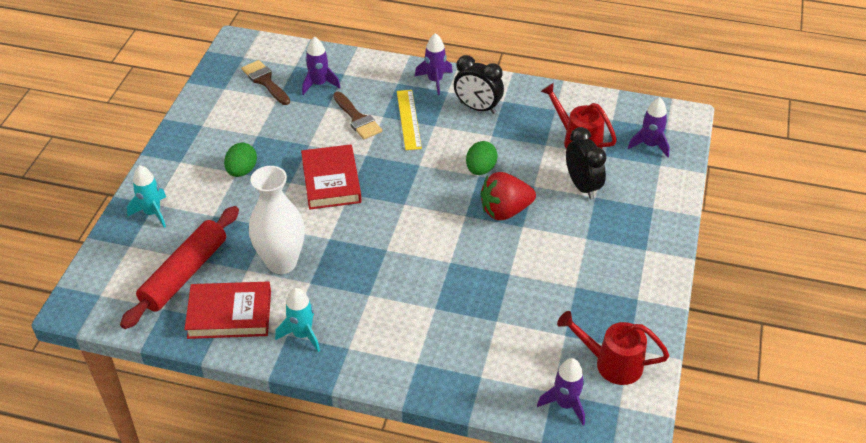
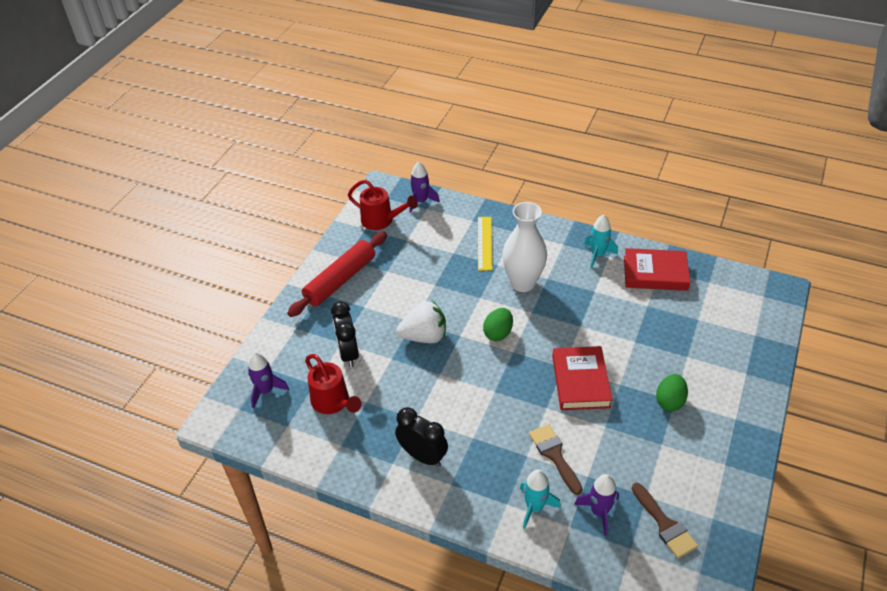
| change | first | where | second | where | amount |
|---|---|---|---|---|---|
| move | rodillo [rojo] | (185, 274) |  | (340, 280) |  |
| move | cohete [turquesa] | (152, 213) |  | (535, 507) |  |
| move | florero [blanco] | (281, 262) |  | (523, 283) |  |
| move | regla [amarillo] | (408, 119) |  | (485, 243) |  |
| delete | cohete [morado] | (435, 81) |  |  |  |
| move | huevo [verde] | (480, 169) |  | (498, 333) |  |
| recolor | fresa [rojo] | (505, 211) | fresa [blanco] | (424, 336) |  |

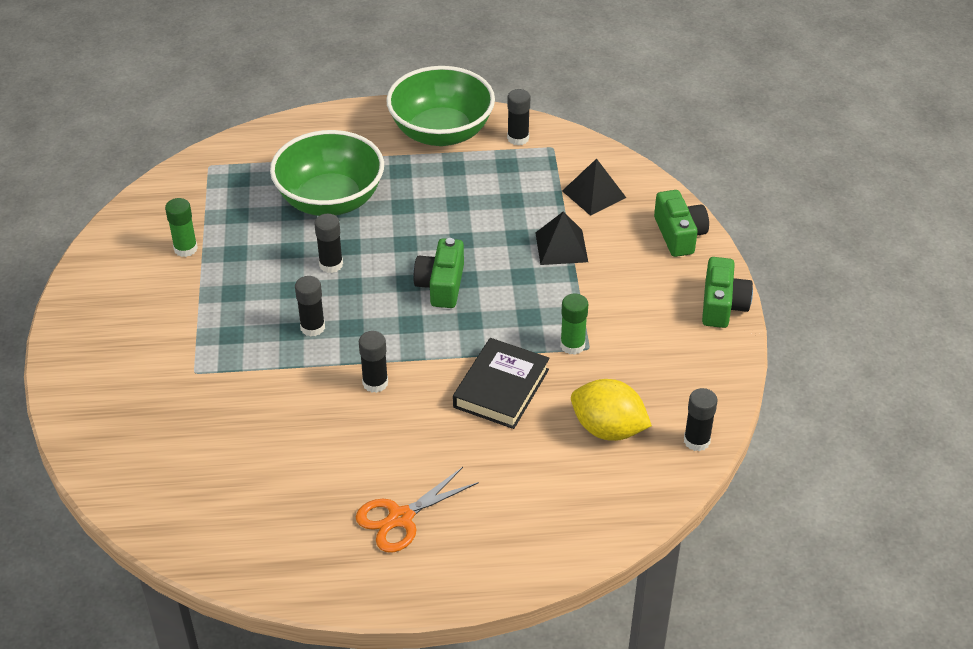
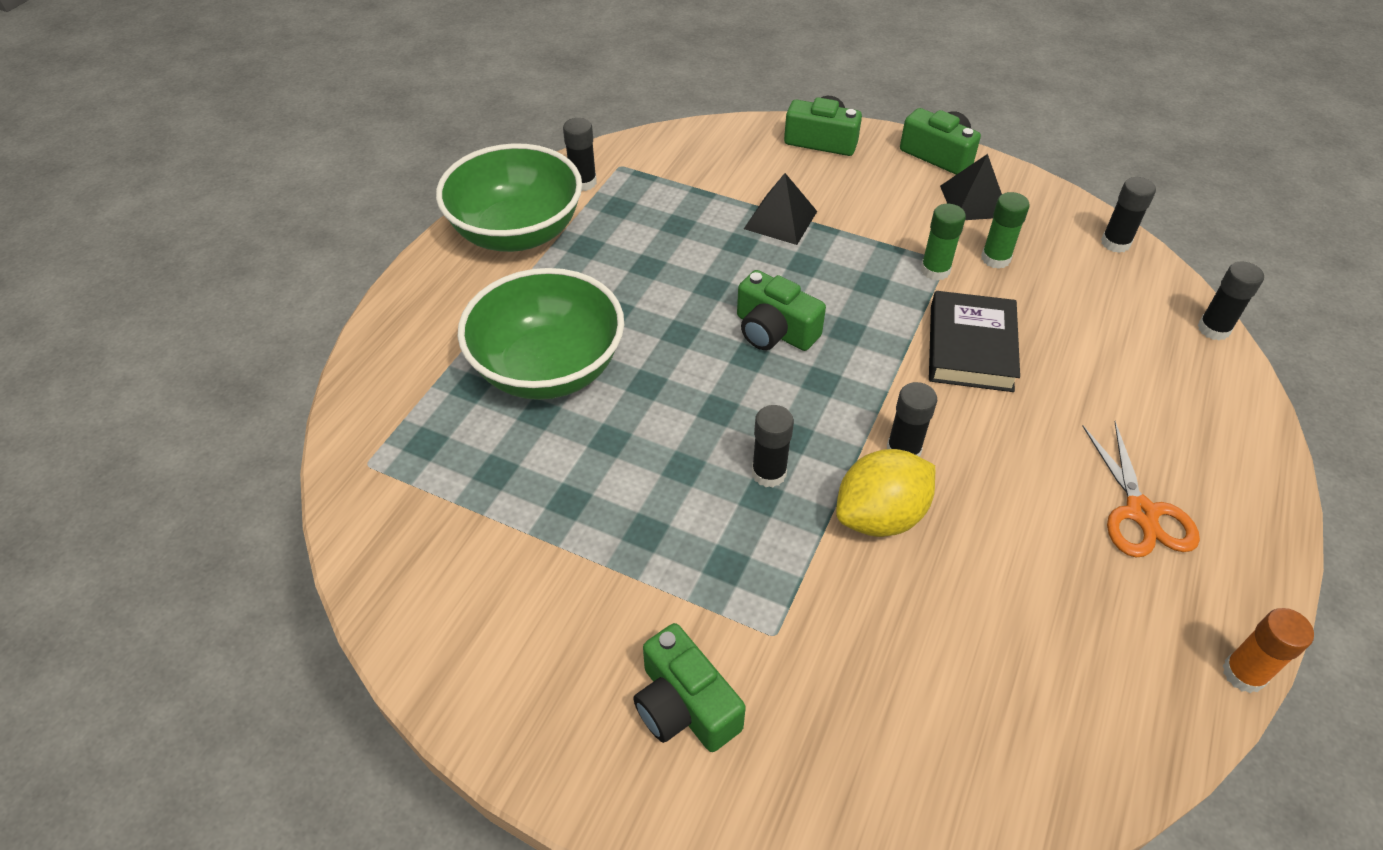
| change | first | where | second | where | amount |
|---|---|---|---|---|---|
| move | barra de pegamento [verde] | (185, 249) |  | (995, 259) |  |
| move | barra de pegamento [negro] | (331, 264) |  | (1213, 329) |  |
| rotate | libro [negro] | (501, 388) |  | (970, 347) | 45 degrees clockwise |
| move | pirámide [negro] | (594, 194) |  | (974, 201) |  |
| move | limón [amarillo] | (608, 429) |  | (880, 516) |  |
| insert |  |  | cámara [verde] | (684, 705) |  |
| insert |  |  | barra de pegamento [naranja] | (1243, 674) |  |

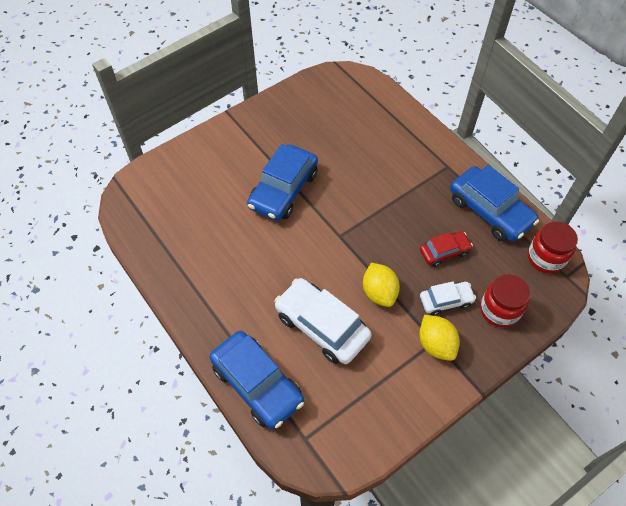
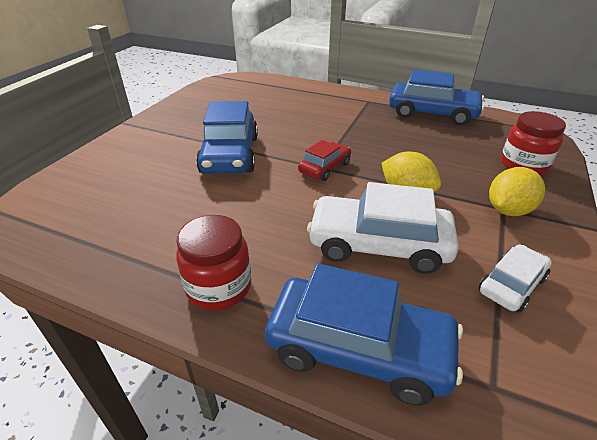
| change | first | where | second | where | amount |
|---|---|---|---|---|---|
| rotate | limón [amarillo] | (436, 344) |  | (508, 210) | 75 degrees counterclockwise |
| move | coche [rojo] | (444, 252) |  | (324, 168) |  |
| move | coche [blanco] | (446, 301) |  | (511, 285) |  |
| move | tarro [rojo] | (545, 258) |  | (219, 287) |  |

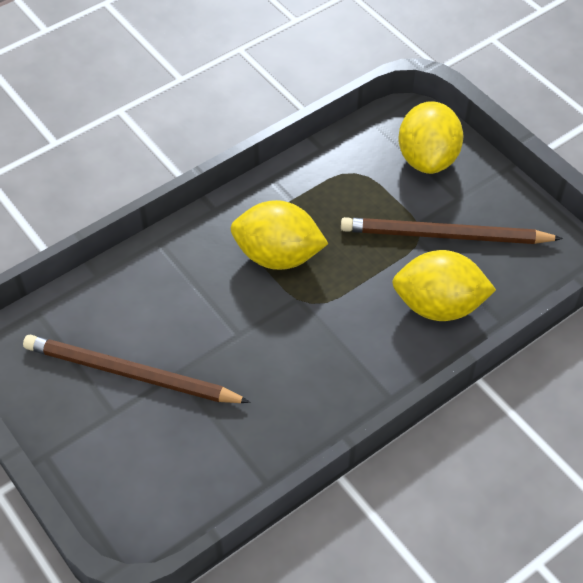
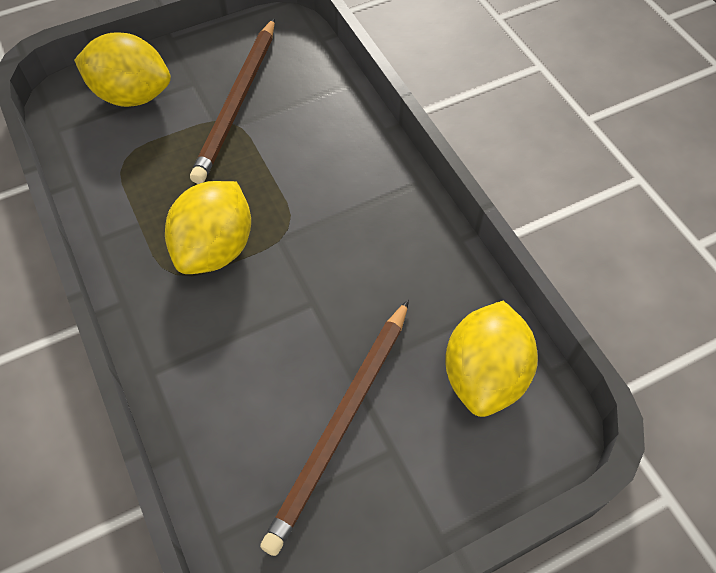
| change | first | where | second | where | amount |
|---|---|---|---|---|---|
| move | limón [amarillo] | (438, 306) |  | (484, 375) |  |

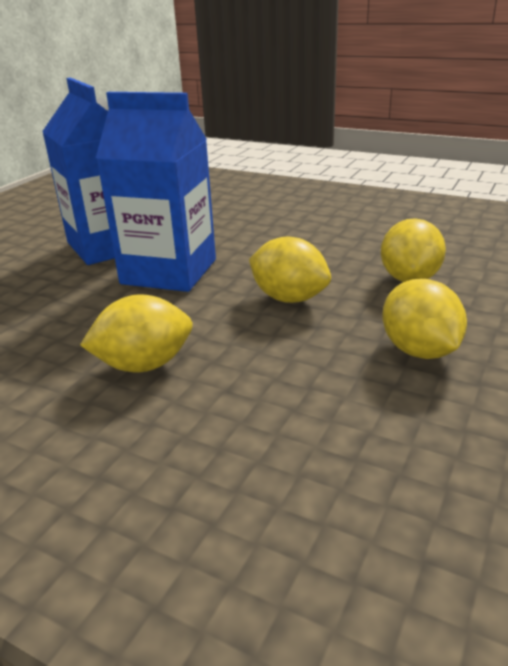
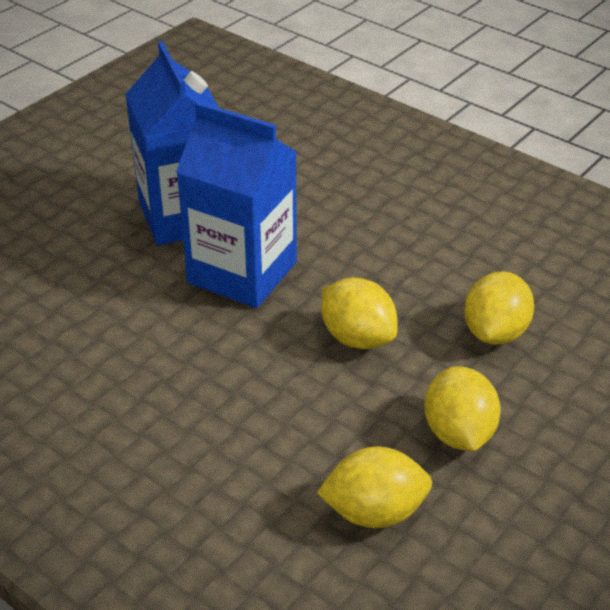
| change | first | where | second | where | amount |
|---|---|---|---|---|---|
| move | limón [amarillo] | (144, 365) |  | (374, 512) |  |

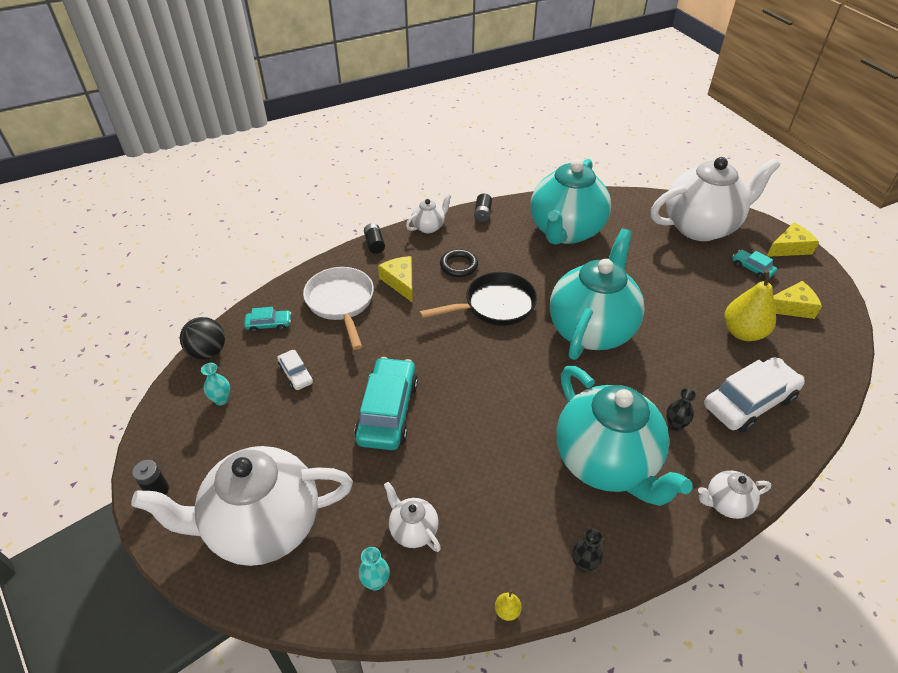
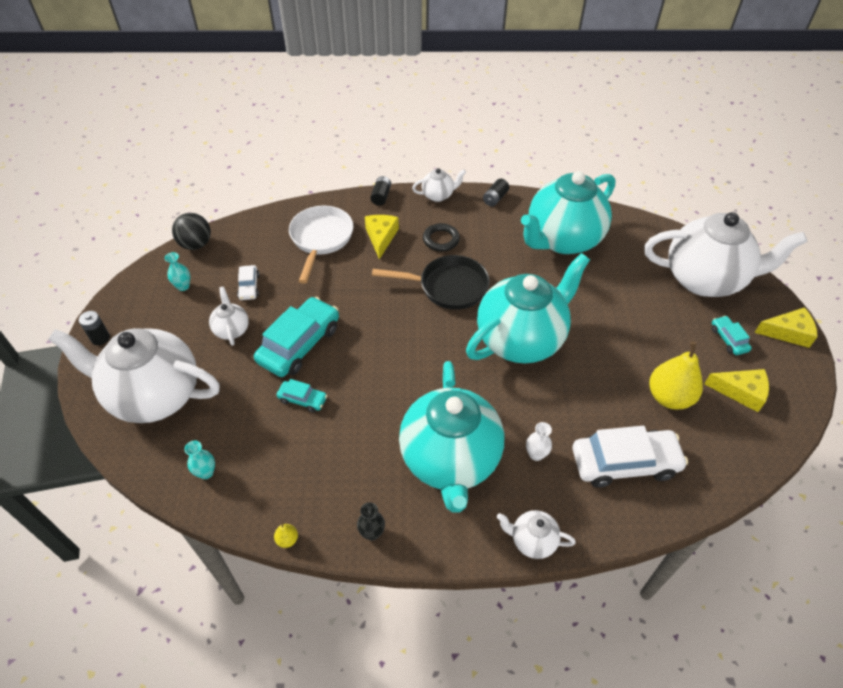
| change | first | where | second | where | amount |
|---|---|---|---|---|---|
| move | coche [turquesa] | (269, 324) |  | (302, 399) |  |
| move | tetera [blanco] | (413, 530) |  | (231, 329) |  |
| recolor | florero [negro] | (675, 425) | florero [blanco] | (536, 454) |  |

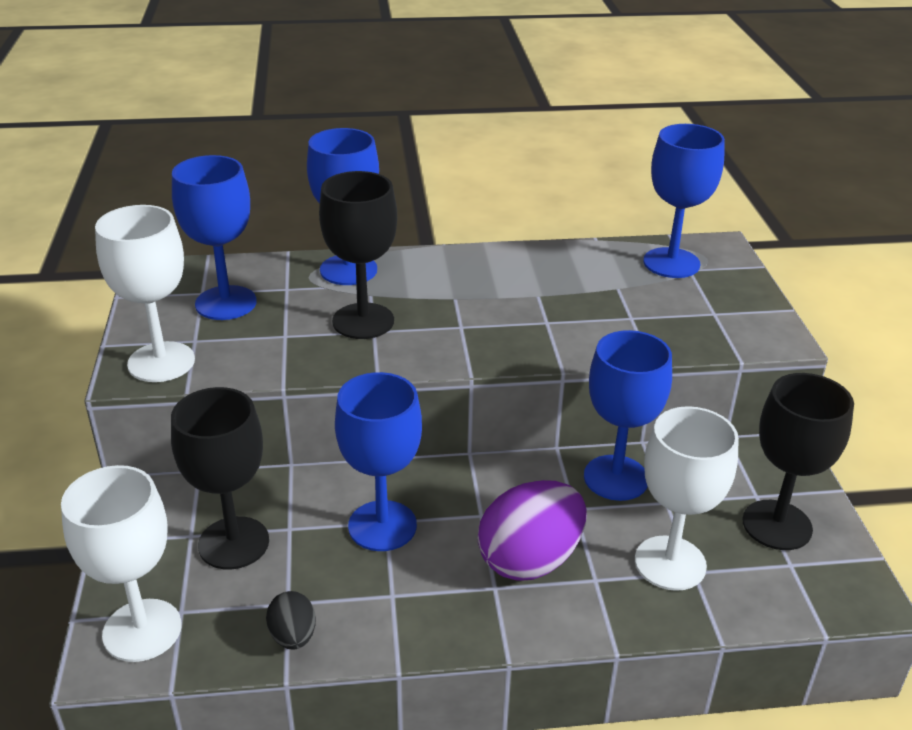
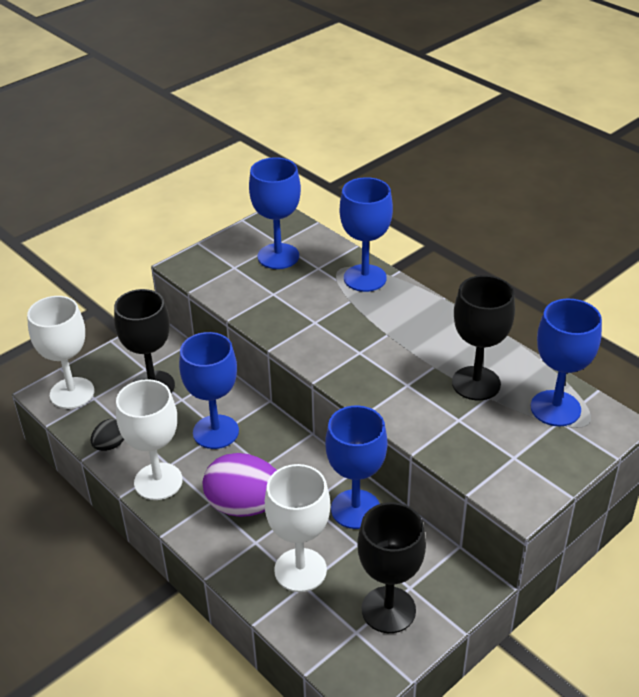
| change | first | where | second | where | amount |
|---|---|---|---|---|---|
| move | copa [blanco] | (161, 362) |  | (158, 481) |  |
| move | copa [negro] | (363, 321) |  | (476, 383) |  |

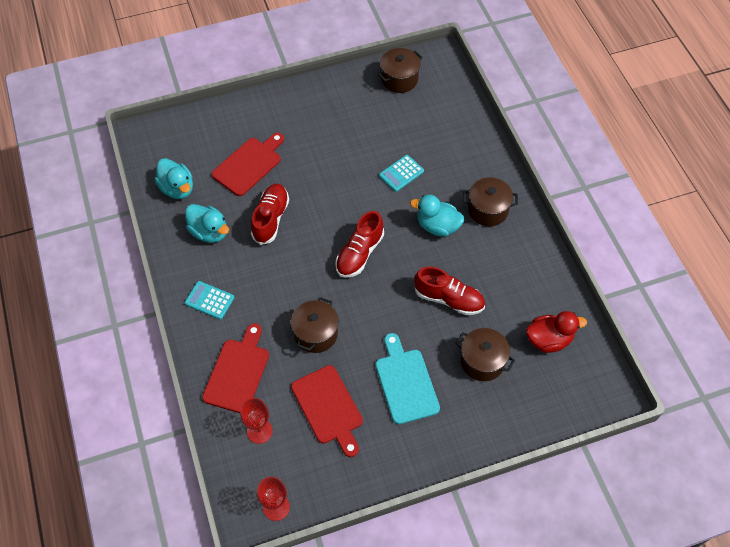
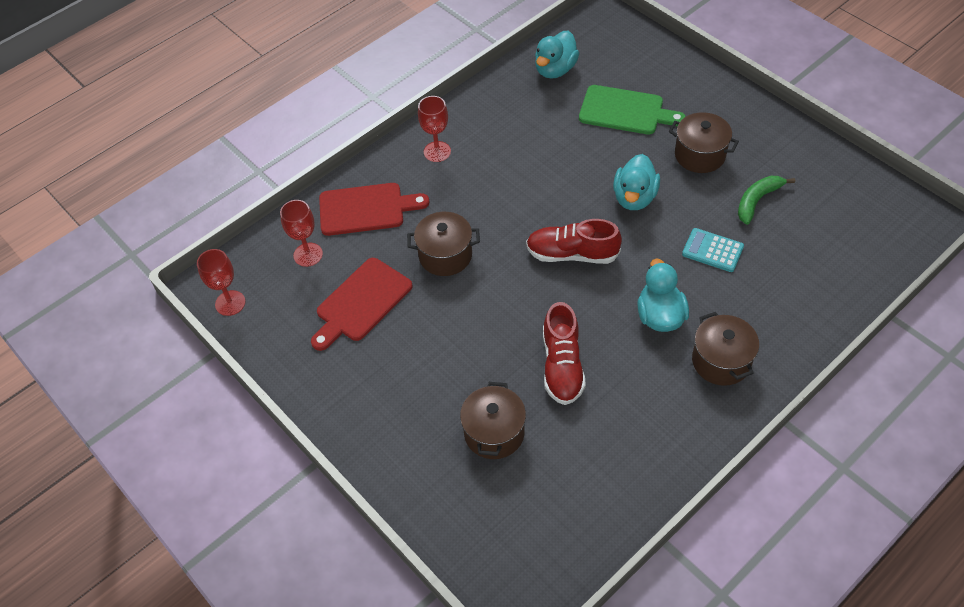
| change | first | where | second | where | amount |
|---|---|---|---|---|---|
| move | pato [turquesa] | (209, 232) |  | (634, 198) |  |
| replace | calculadora [turquesa] | (209, 300) | copa [rojo] | (437, 151) |  |
| recolor | tabla de cortar [rojo] | (249, 164) | tabla de cortar [verde] | (625, 111) |  |
| delete | zapato [rojo] | (271, 219) |  |  |  |
| delete | tabla de cortar [turquesa] | (405, 382) |  |  |  |
| move | olla [marrón] | (399, 79) |  | (700, 155) |  |
| delete | pato [rojo] | (548, 340) |  |  |  |
| insert |  |  | plátano [verde] | (757, 201) |  |

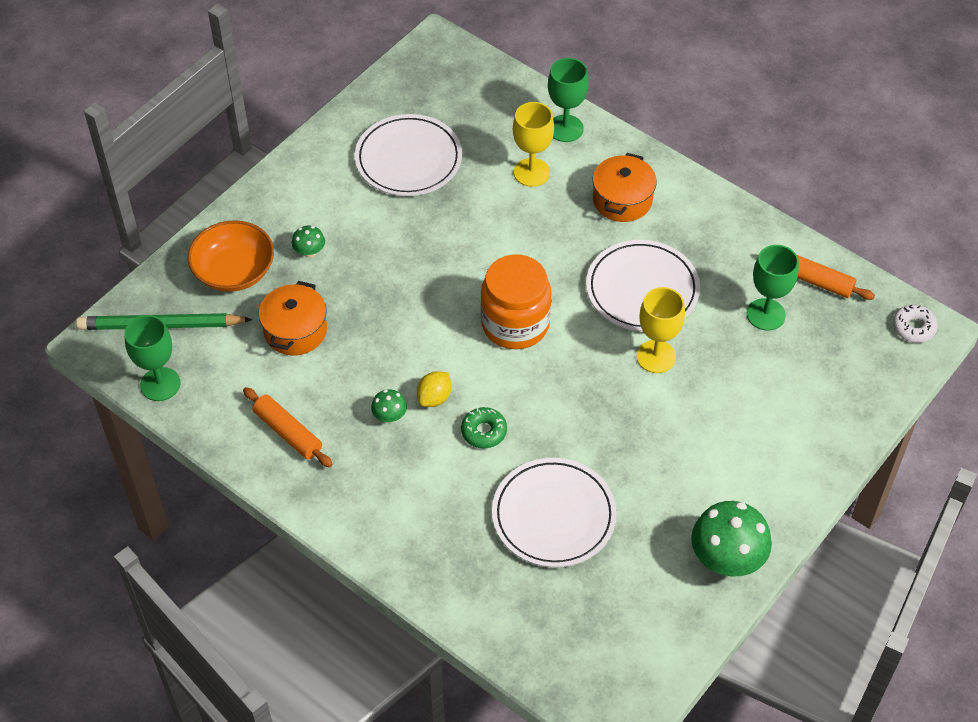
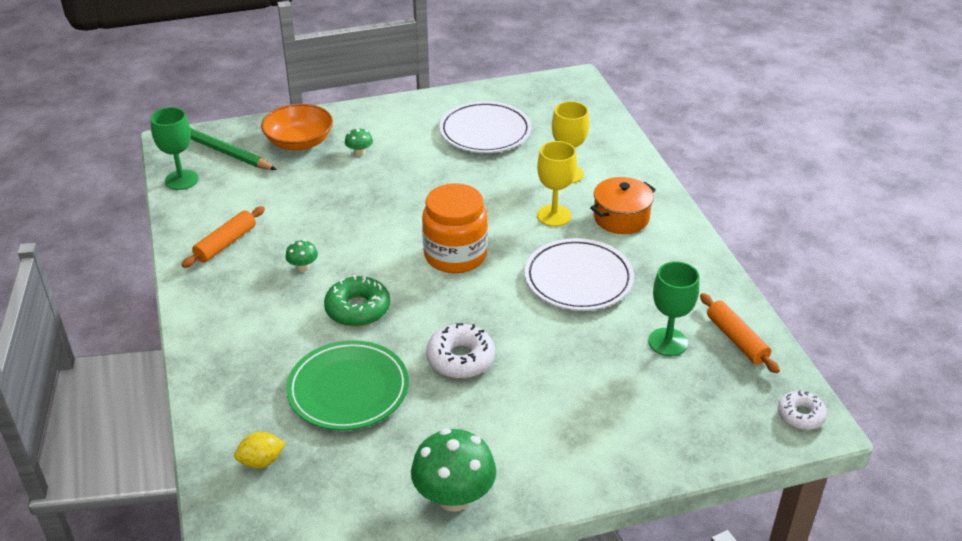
| change | first | where | second | where | amount |
|---|---|---|---|---|---|
| rotate | rodillo [naranja] | (288, 432) |  | (226, 243) | 45 degrees clockwise |
| delete | olla [naranja] | (295, 330) |  |  |  |
| move | limón [amarillo] | (434, 398) |  | (261, 461) |  |
| resize | rosquilla [verde] | (484, 431) |  | (358, 309) | x1.52 |
| recolor | plato [blanco] | (553, 515) | plato [verde] | (348, 389) |  |
| delete | copa [verde] | (565, 128) |  |  |  |
| move | copa [amarillo] | (656, 356) |  | (554, 215) |  |
| insert |  |  | rosquilla [blanco] | (460, 359) |  |

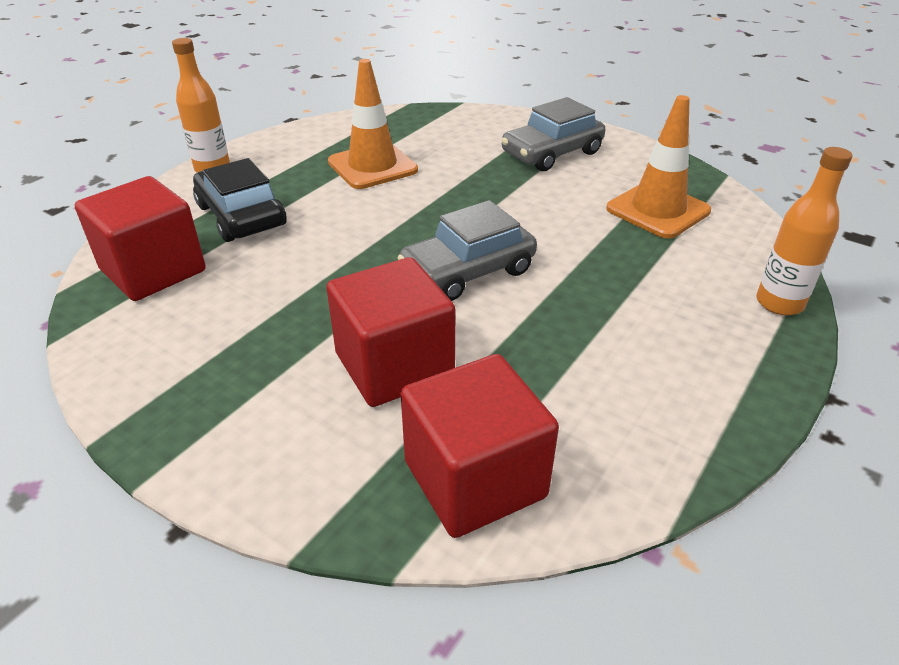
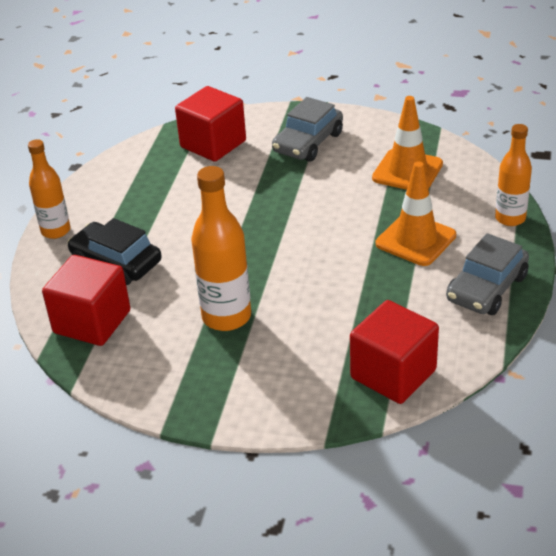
| change | first | where | second | where | amount |
|---|---|---|---|---|---|
| move | cubo [rojo] | (394, 365) |  | (213, 144) |  |
| move | cono de tráfico [naranja] | (372, 166) |  | (415, 240) |  |
| move | coche [gris] | (468, 271) |  | (487, 288) |  |
| insert |  |  | botella [naranja] | (226, 317) |  |

